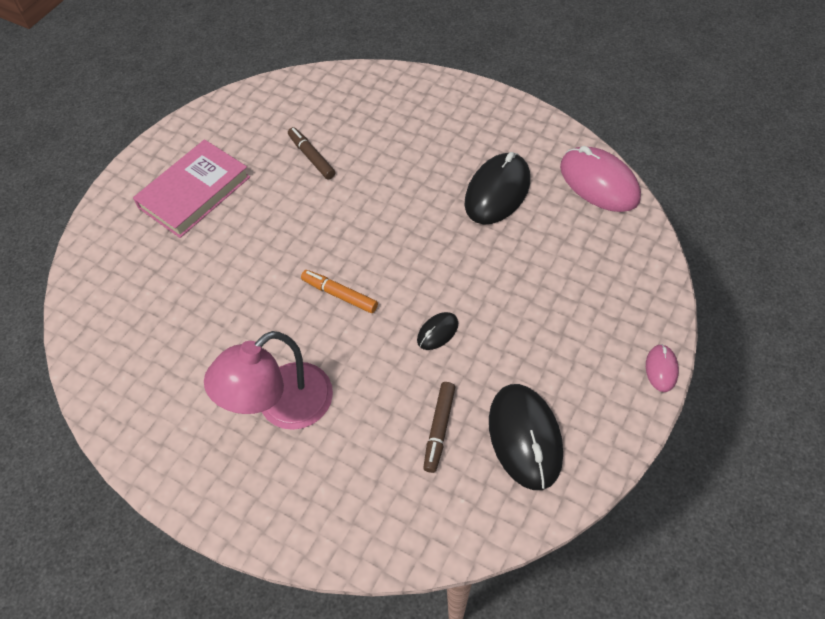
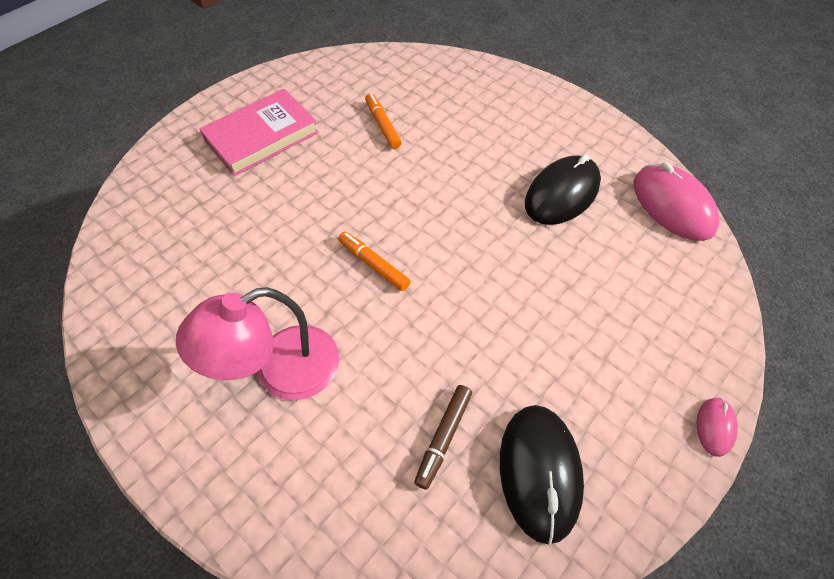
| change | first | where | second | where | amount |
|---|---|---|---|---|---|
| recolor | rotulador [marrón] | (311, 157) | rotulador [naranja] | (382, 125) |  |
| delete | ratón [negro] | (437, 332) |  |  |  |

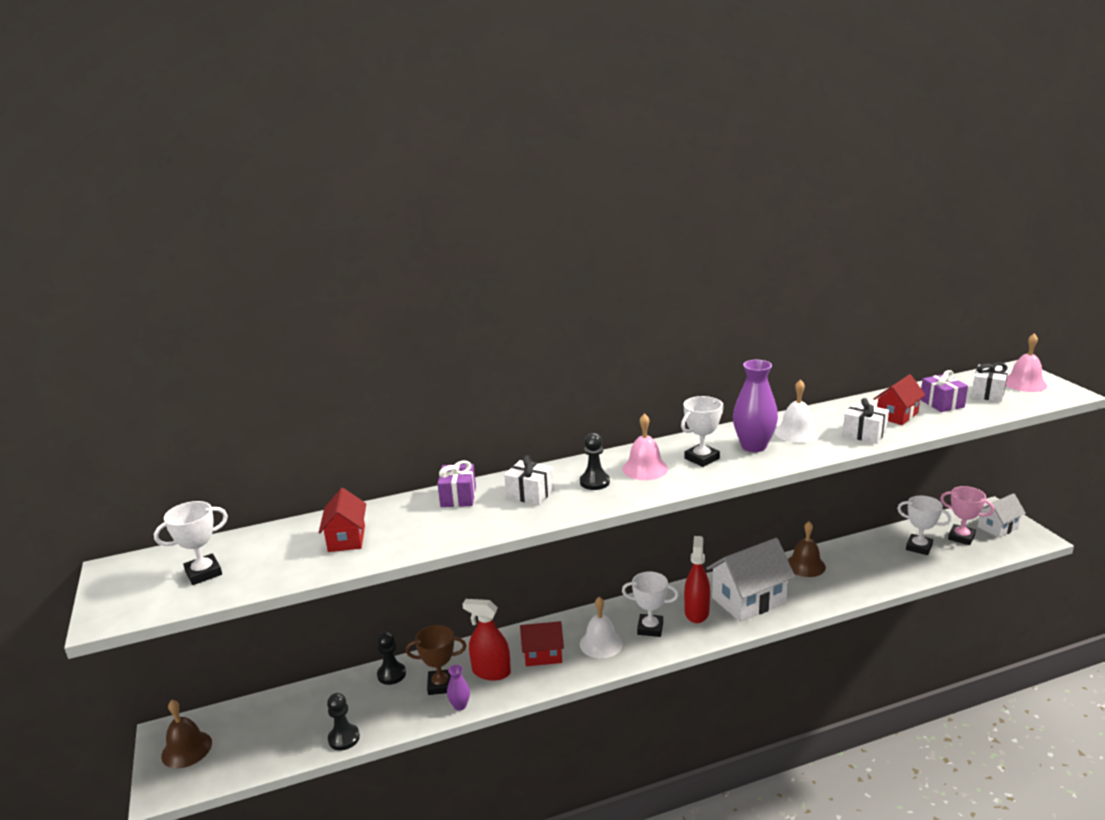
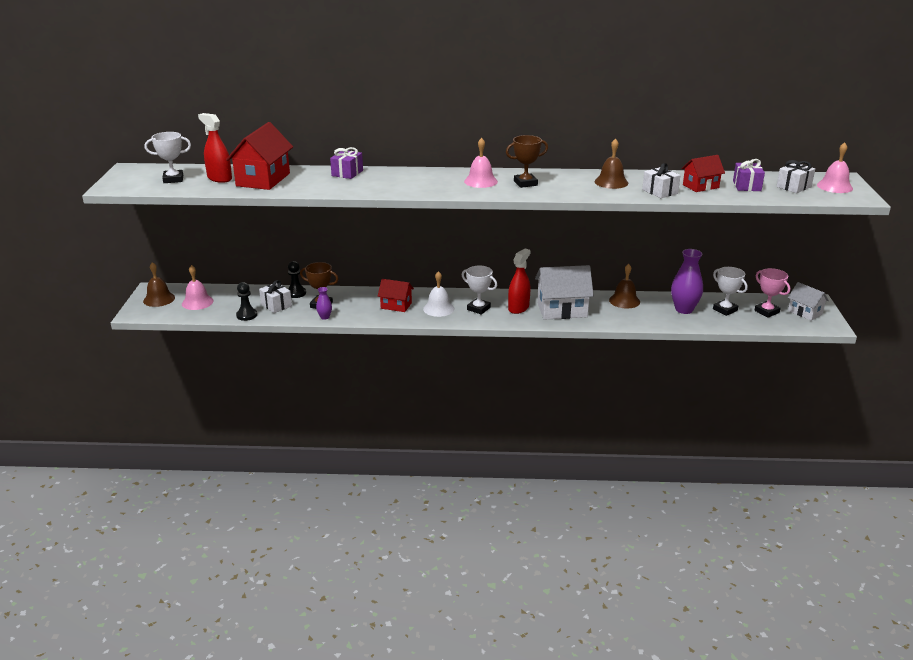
| change | first | where | second | where | amount |
|---|---|---|---|---|---|
| resize | casa [rojo] | (346, 538) |  | (263, 180) | x1.70 |
| move | pulverizador [rojo] | (491, 672) |  | (219, 178) |  |
| move | regalo [blanco] | (530, 494) |  | (276, 305) |  |
| delete | peón [negro] | (594, 482) |  |  |  |
| recolor | trofeo [blanco] | (701, 458) | trofeo [marrón] | (525, 183) |  |
| move | florero [morado] | (753, 446) |  | (684, 309) |  |
| recolor | campana [blanco] | (796, 432) | campana [marrón] | (611, 182) |  |
| rotate | casa [blanco] | (997, 527) |  | (805, 312) | 60 degrees clockwise |
| insert |  |  | campana [rosa] | (197, 302) |  |

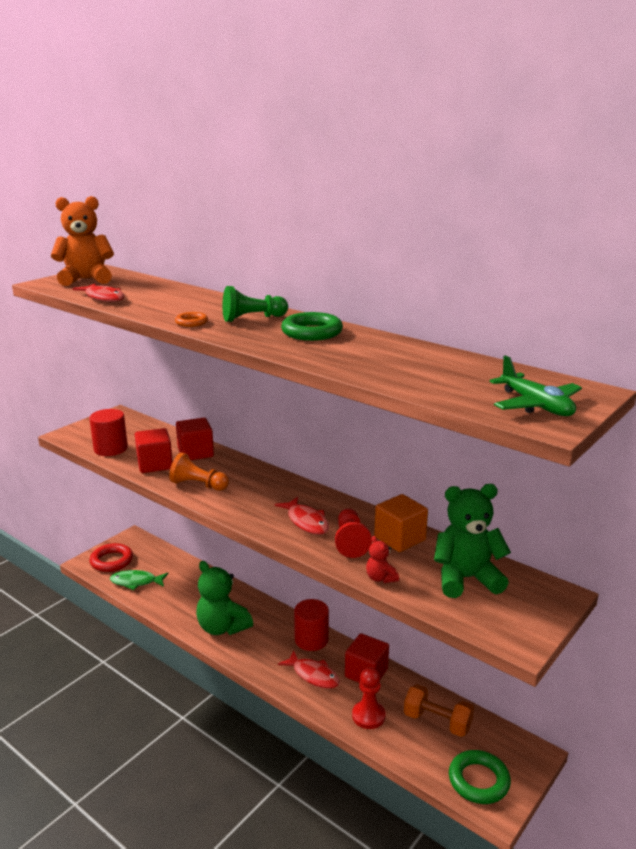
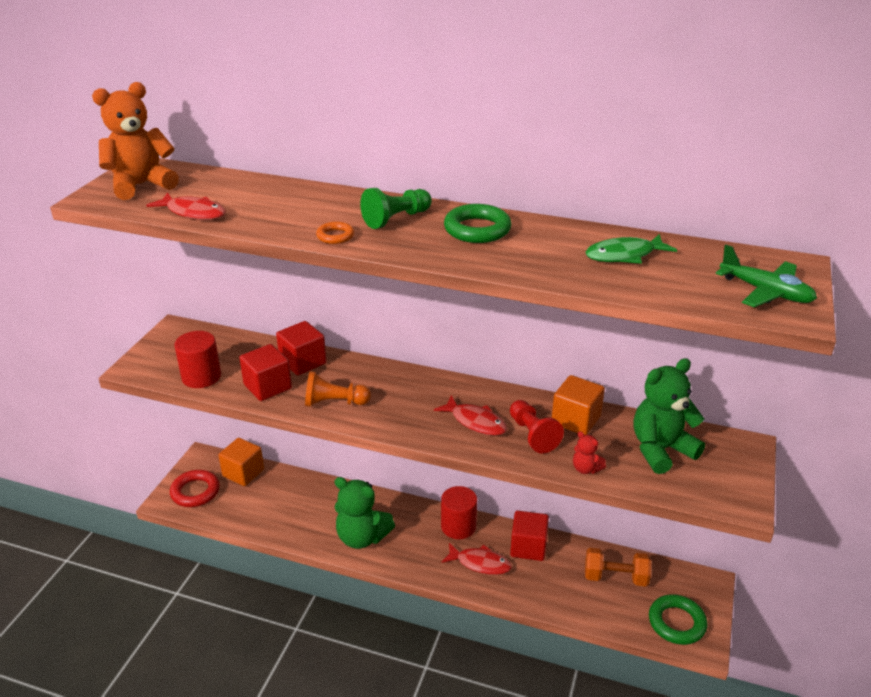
| change | first | where | second | where | amount |
|---|---|---|---|---|---|
| move | pez [verde] | (136, 582) |  | (624, 255) |  |
| delete | peón [rojo] | (368, 716) |  |  |  |
| insert |  |  | cubo [naranja] | (243, 473) |  |

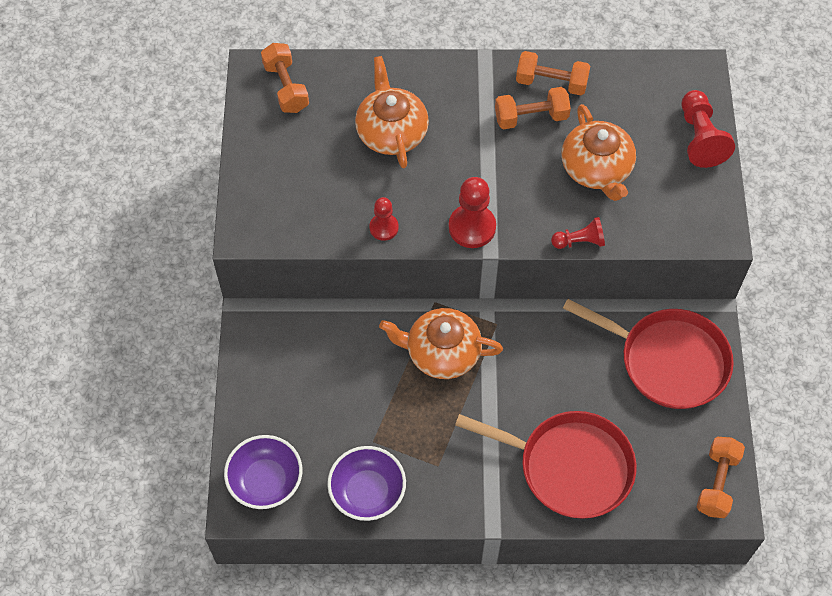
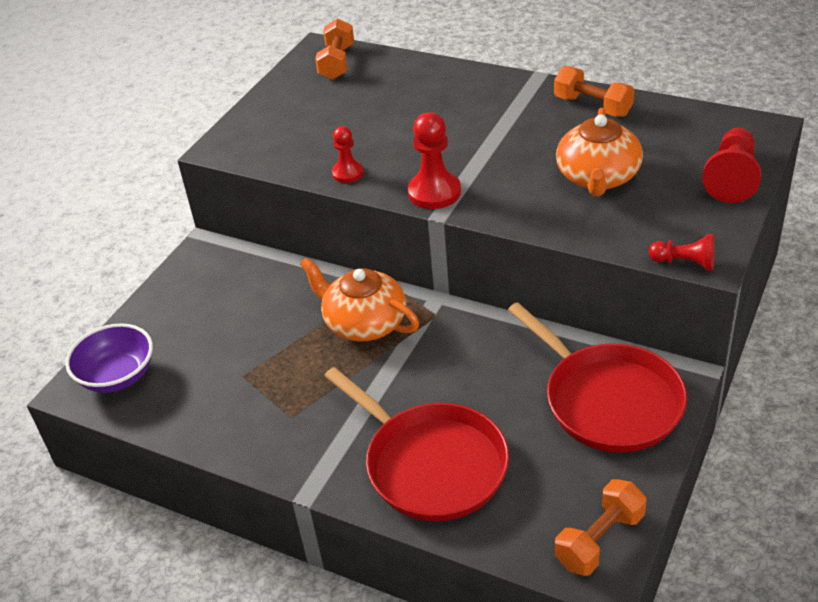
| change | first | where | second | where | amount |
|---|---|---|---|---|---|
| delete | cuenco [morado] | (367, 492) |  |  |  |
| delete | tetera [naranja] | (391, 131) |  |  |  |
| delete | mancuerna [naranja] | (531, 117) |  |  |  |
| move | peón [rojo] | (579, 241) |  | (684, 263) |  |

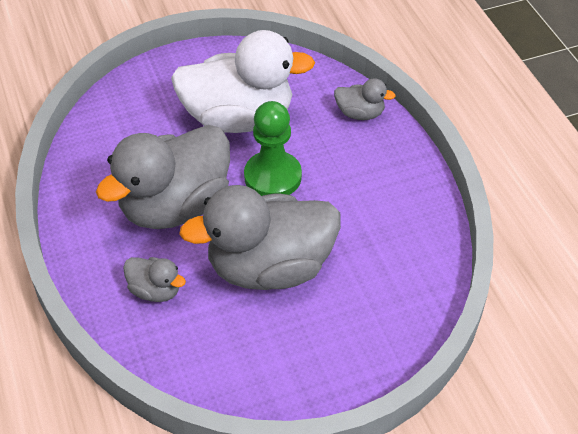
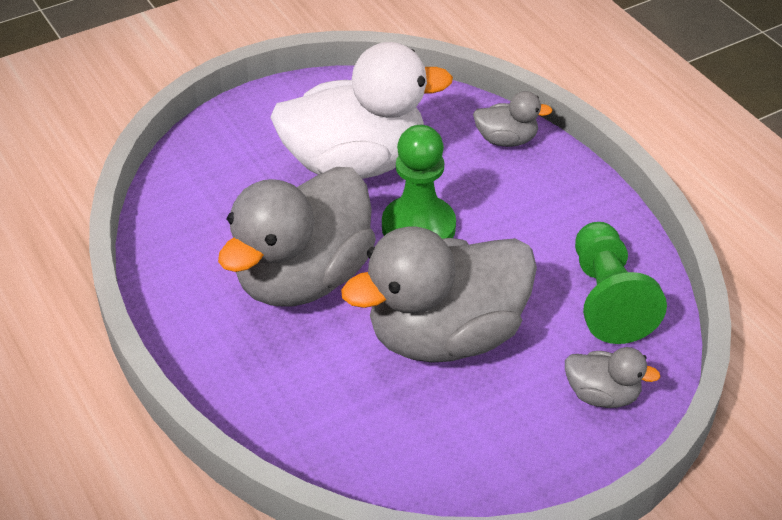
| change | first | where | second | where | amount |
|---|---|---|---|---|---|
| move | pato [gris] | (155, 290) |  | (602, 395) |  |
| insert |  |  | peón [verde] | (608, 299) |  |

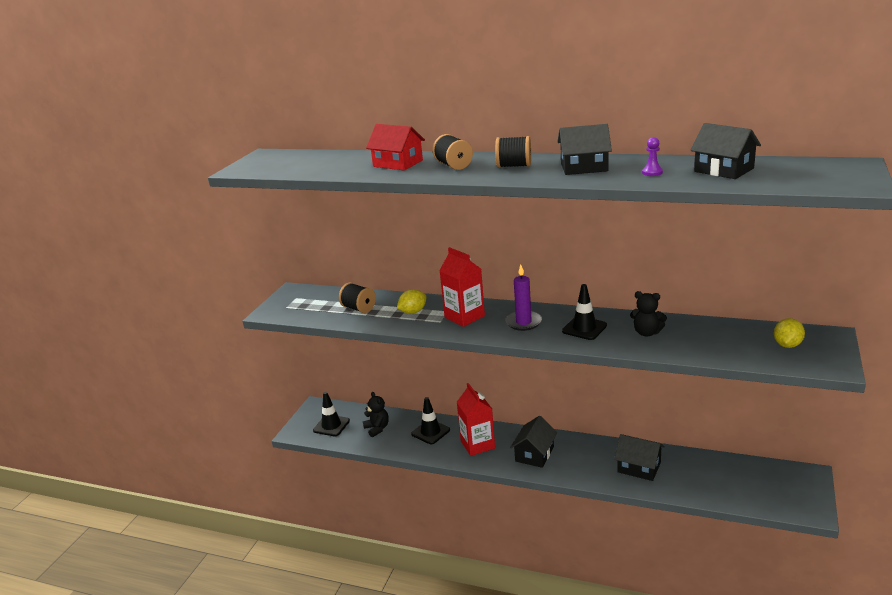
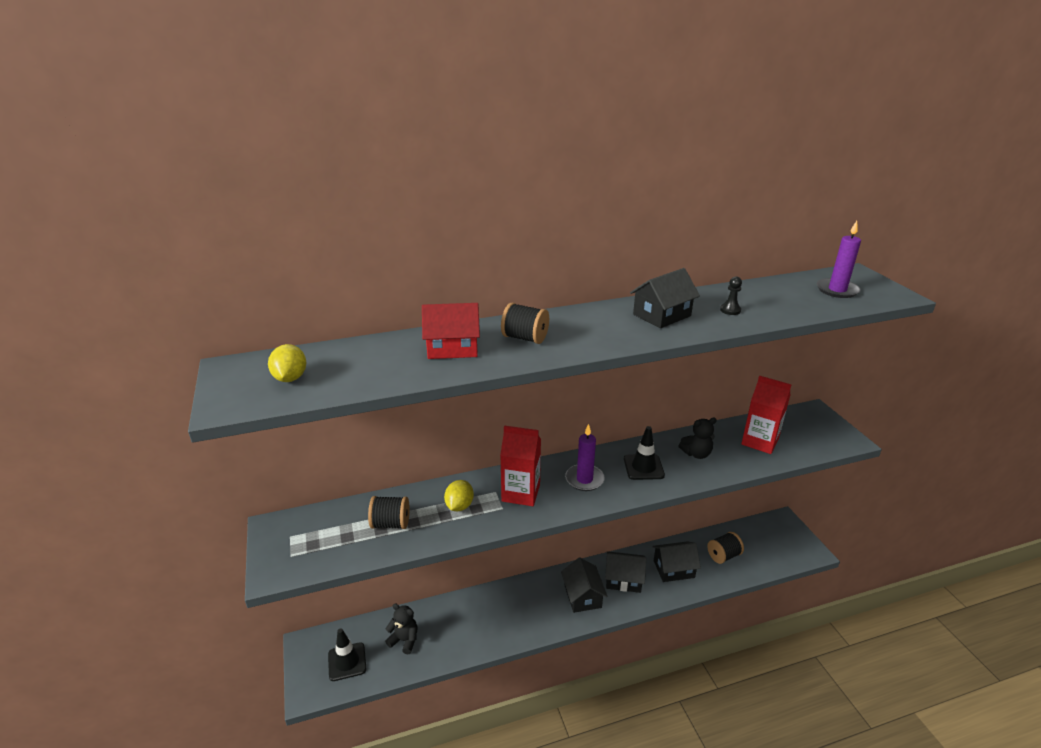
| change | first | where | second | where | amount |
|---|---|---|---|---|---|
| delete | cono de tráfico [negro] | (430, 432) |  |  |  |
| move | cartón de leche [rojo] | (477, 444) |  | (760, 441) |  |
| move | carrete [negro] | (514, 166) |  | (723, 555) |  |
| recolor | peón [morado] | (652, 172) | peón [negro] | (730, 310) |  |
| move | casa [negro] | (724, 170) |  | (623, 579) |  |
| move | limón [amarillo] | (787, 345) |  | (290, 378) |  |
| insert |  |  | vela [morado] | (837, 290) |  |

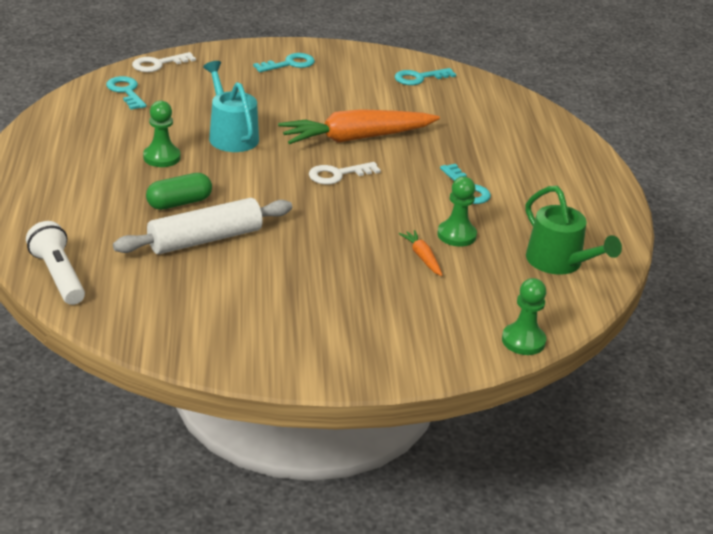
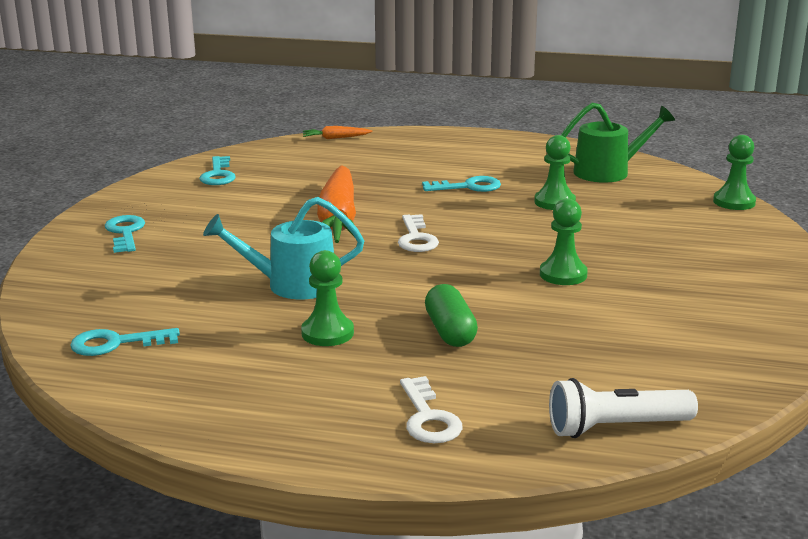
| change | first | where | second | where | amount |
|---|---|---|---|---|---|
| delete | rodillo [blanco] | (205, 239) |  |  |  |
| move | llave [blanco] | (158, 64) |  | (428, 418) |  |
| move | zanahoria [naranja] | (422, 257) |  | (335, 138) |  |
| insert |  |  | peón [verde] | (563, 274) |  |

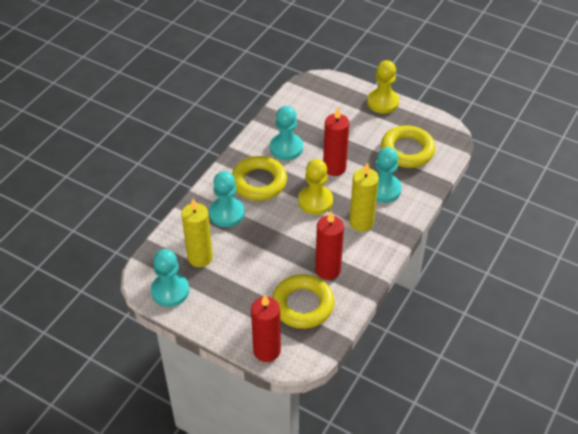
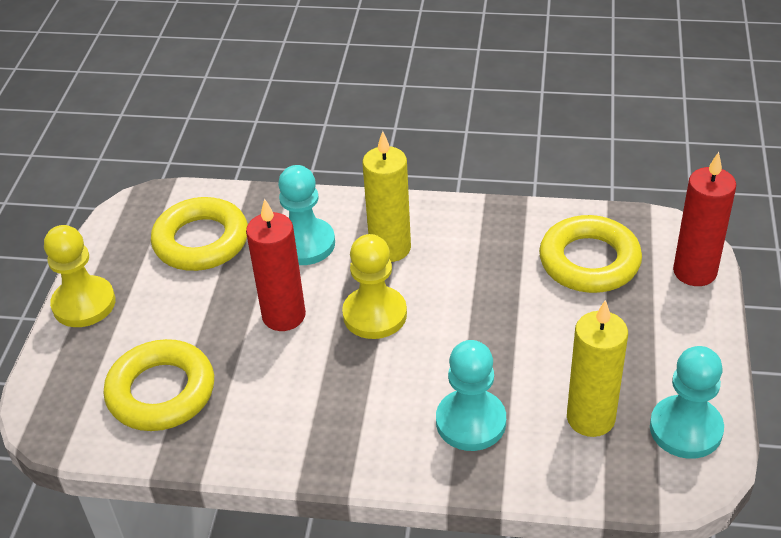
| change | first | where | second | where | amount |
|---|---|---|---|---|---|
| move | anillo [amarillo] | (259, 182) |  | (161, 392) |  |
| delete | peón [turquesa] | (286, 148) |  |  |  |
| delete | vela [rojo] | (328, 270) |  |  |  |

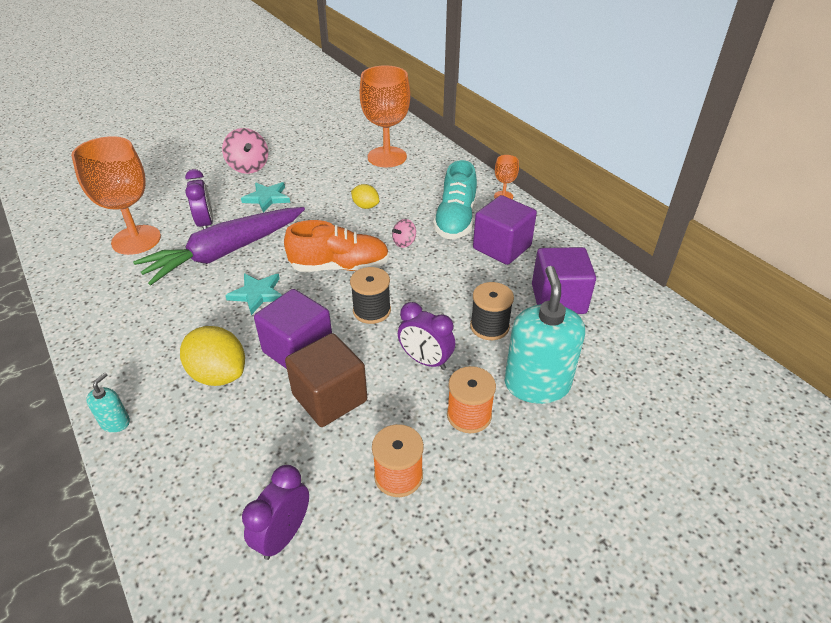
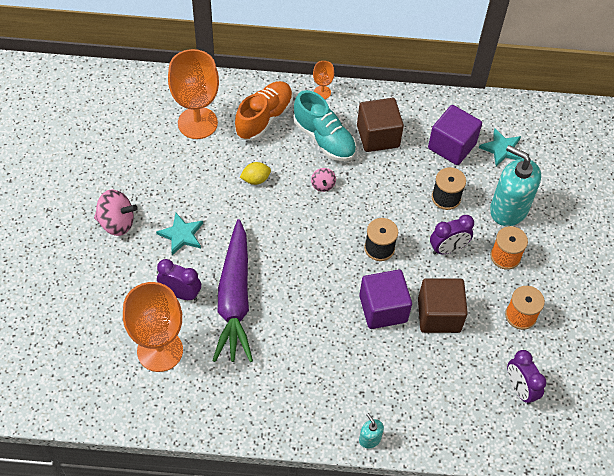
| change | first | where | second | where | amount |
|---|---|---|---|---|---|
| delete | limón [amarillo] | (218, 374) |  |  |  |
| move | estrella [turquesa] | (257, 294) |  | (501, 149) |  |
| move | zapato [naranja] | (340, 267) |  | (264, 118) |  |
| recolor | cubo [morado] | (502, 247) | cubo [marrón] | (378, 136) |  |

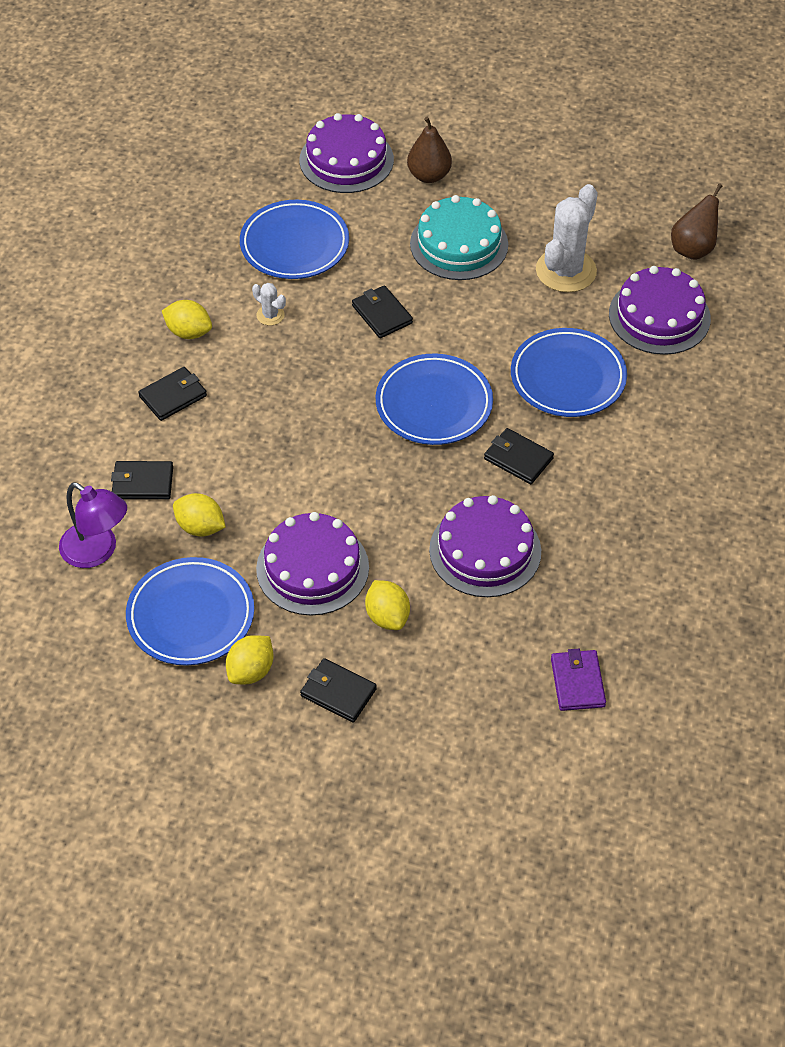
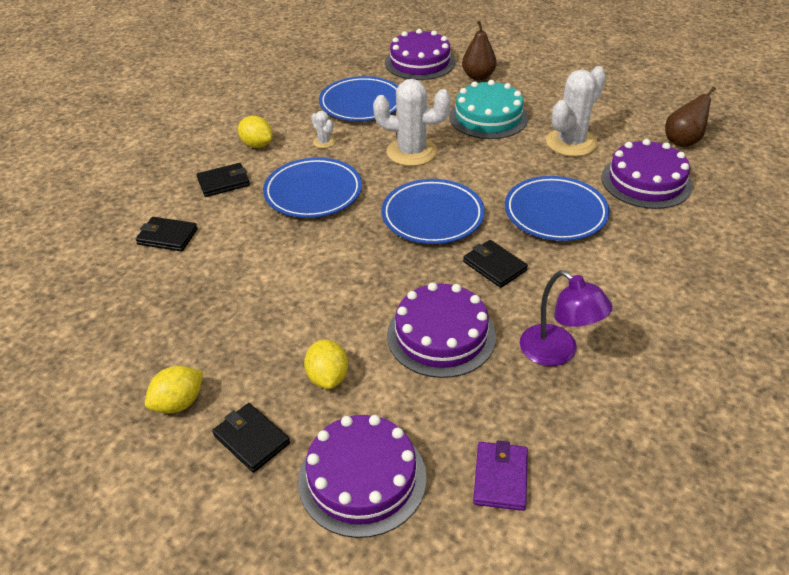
| change | first | where | second | where | amount |
|---|---|---|---|---|---|
| move | lámpara [morado] | (97, 552) |  | (557, 352) |  |
| move | plato [azul] | (191, 615) |  | (313, 192) |  |
| delete | limón [amarillo] | (200, 527) |  |  |  |
| move | tarta [morado] | (312, 568) |  | (362, 478) |  |
| replace | cartera [negro] | (382, 314) | cactus [blanco] | (411, 152) |  |

